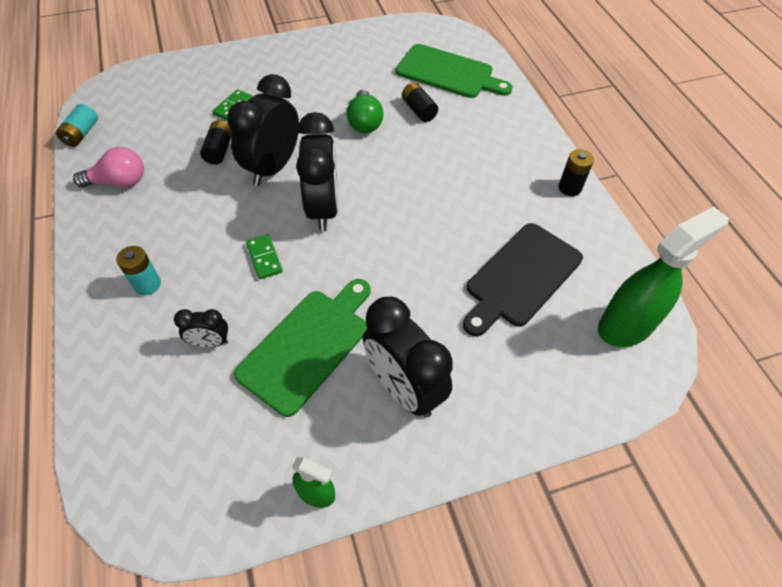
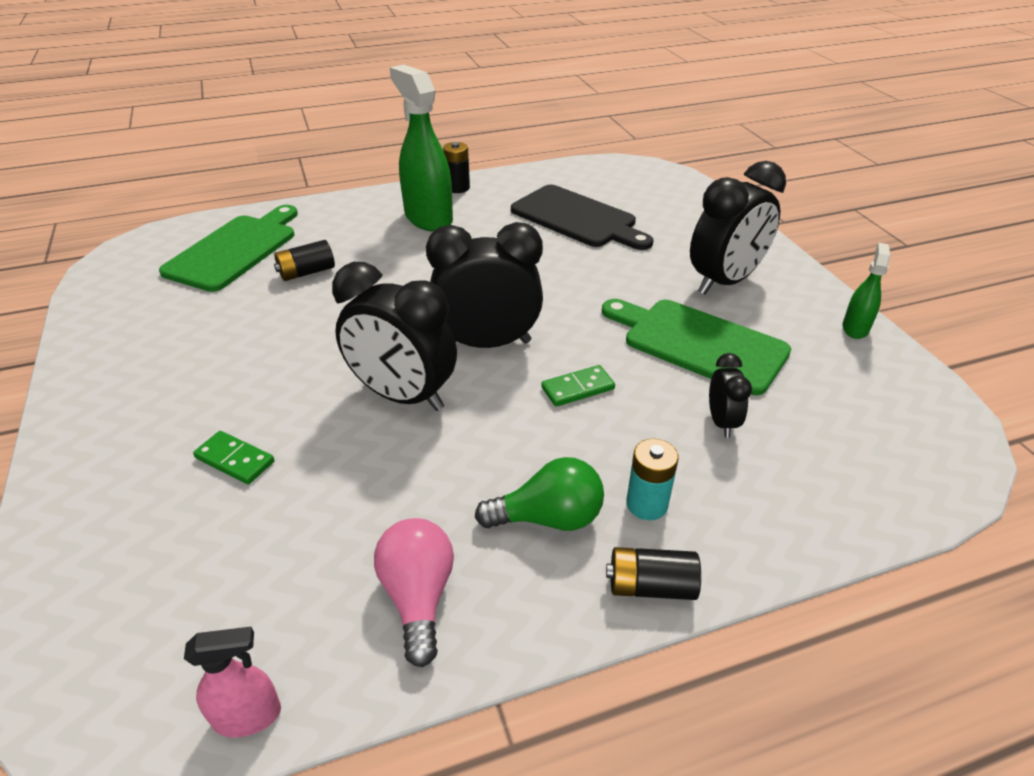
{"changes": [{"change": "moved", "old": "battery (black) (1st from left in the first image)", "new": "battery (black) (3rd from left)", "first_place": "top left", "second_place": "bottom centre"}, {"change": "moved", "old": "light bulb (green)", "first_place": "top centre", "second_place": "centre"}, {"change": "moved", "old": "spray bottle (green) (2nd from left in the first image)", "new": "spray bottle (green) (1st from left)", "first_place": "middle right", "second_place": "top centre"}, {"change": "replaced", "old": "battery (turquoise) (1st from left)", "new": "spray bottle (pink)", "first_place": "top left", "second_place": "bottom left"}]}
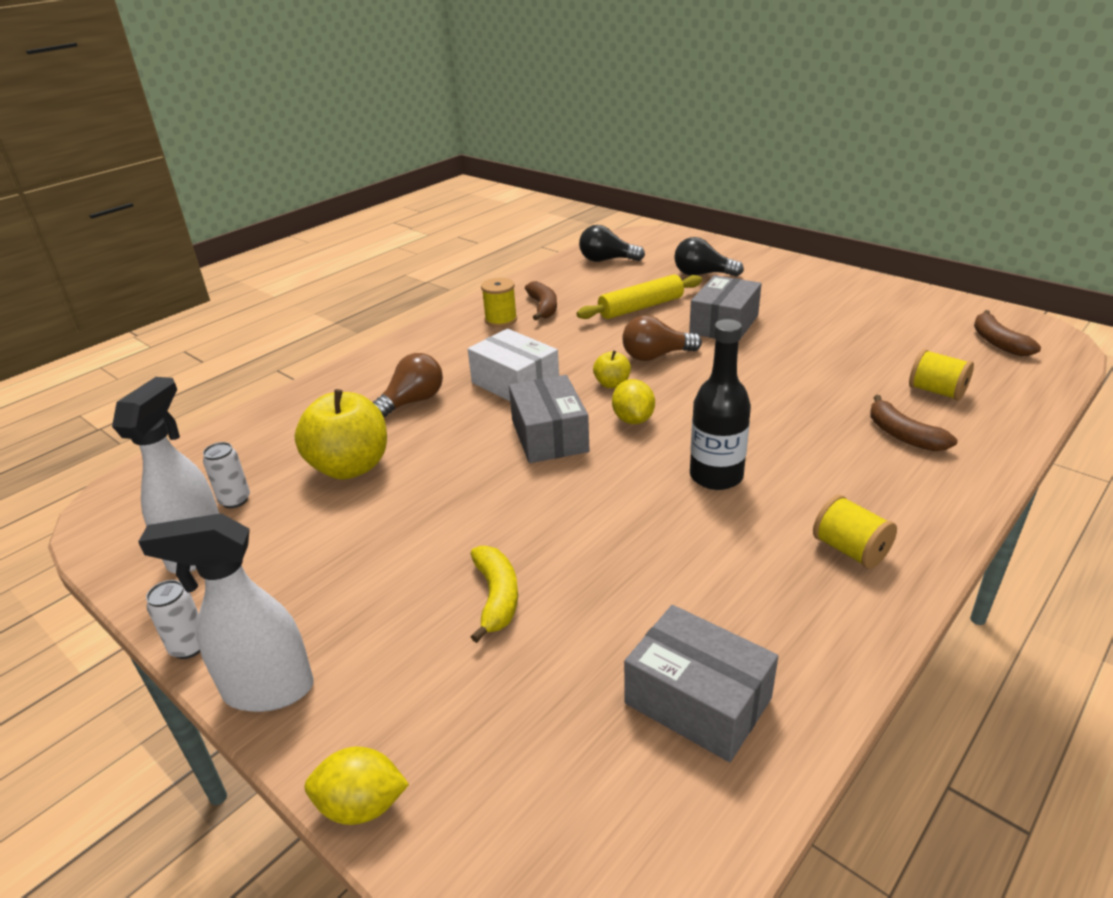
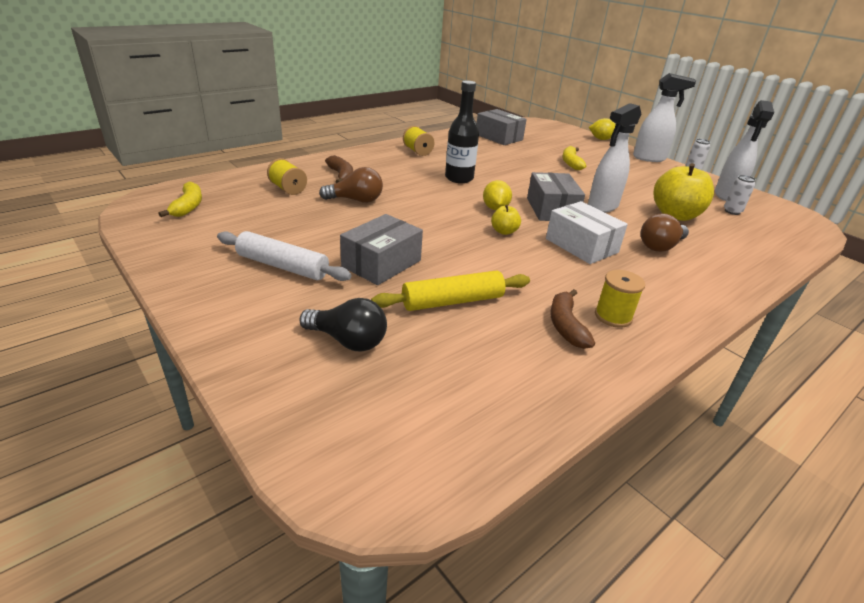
{"changes": [{"change": "removed", "old": "light bulb (black) (1st from left)", "first_place": "top centre"}, {"change": "added", "new": "rolling pin (white)", "second_place": "middle left"}, {"change": "added", "new": "spray bottle (white) (1st from left)", "second_place": "top right"}, {"change": "moved", "old": "light bulb (brown) (2nd from left in the first image)", "new": "light bulb (brown) (1st from left)", "first_place": "centre", "second_place": "top centre"}, {"change": "recoloured", "old": "banana (brown) (3rd from left)", "new": "banana (yellow) (1st from left)", "first_place": "middle right", "second_place": "top left"}]}
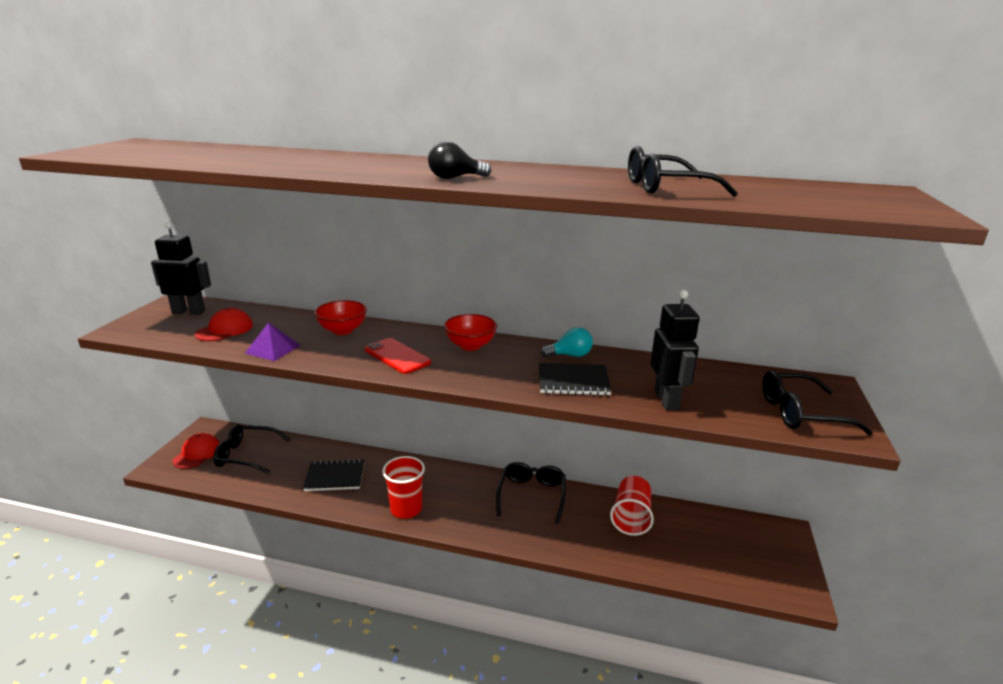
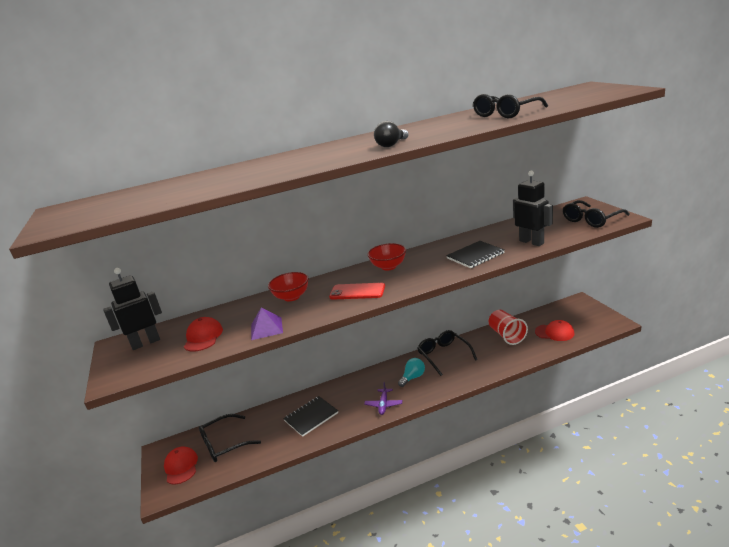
{"changes": [{"change": "added", "new": "cap (red) (3rd from left)", "second_place": "middle right"}, {"change": "moved", "old": "light bulb (turquoise)", "first_place": "centre", "second_place": "bottom centre"}, {"change": "replaced", "old": "cup (red) (1st from left)", "new": "plane (purple)", "first_place": "bottom centre", "second_place": "bottom centre"}]}
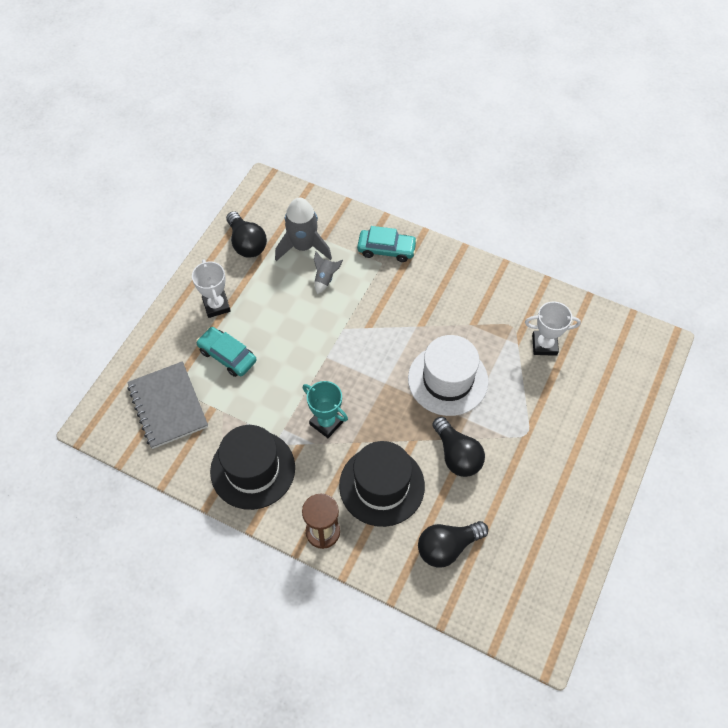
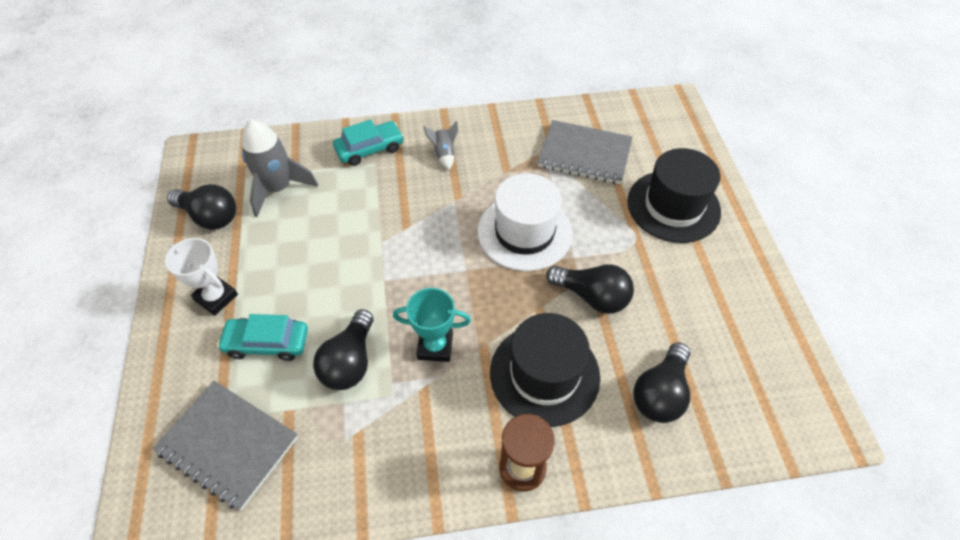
{"changes": [{"change": "added", "new": "light bulb (black) (2nd from left)", "second_place": "centre"}, {"change": "moved", "old": "hat (black) (1st from left in the first image)", "new": "hat (black) (2nd from left)", "first_place": "centre", "second_place": "middle right"}, {"change": "moved", "old": "rocket (grey) (2nd from left)", "first_place": "centre", "second_place": "top centre"}, {"change": "replaced", "old": "trophy (white) (2nd from left)", "new": "notebook (grey) (2nd from left)", "first_place": "middle right", "second_place": "top centre"}]}
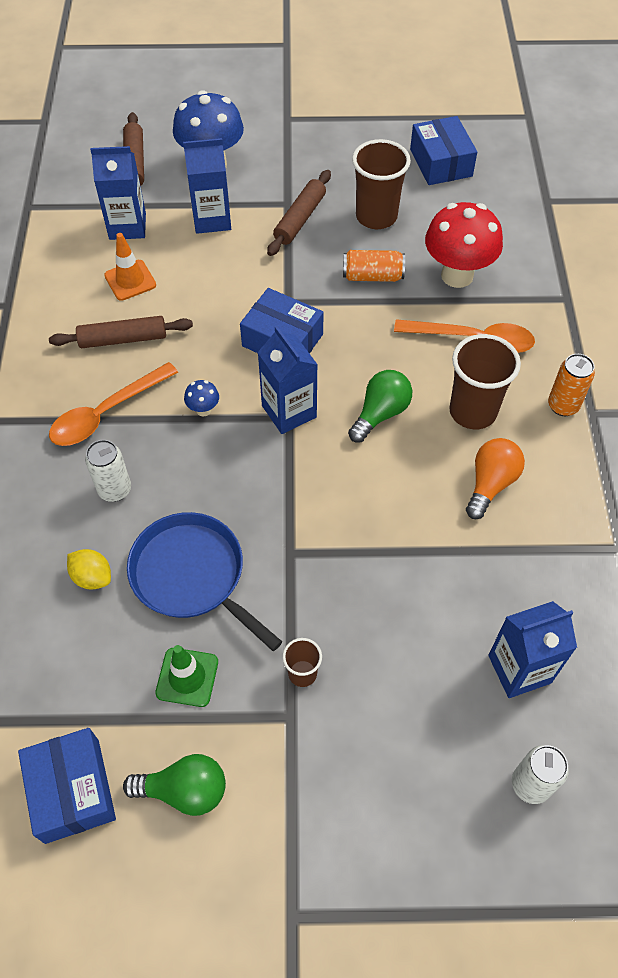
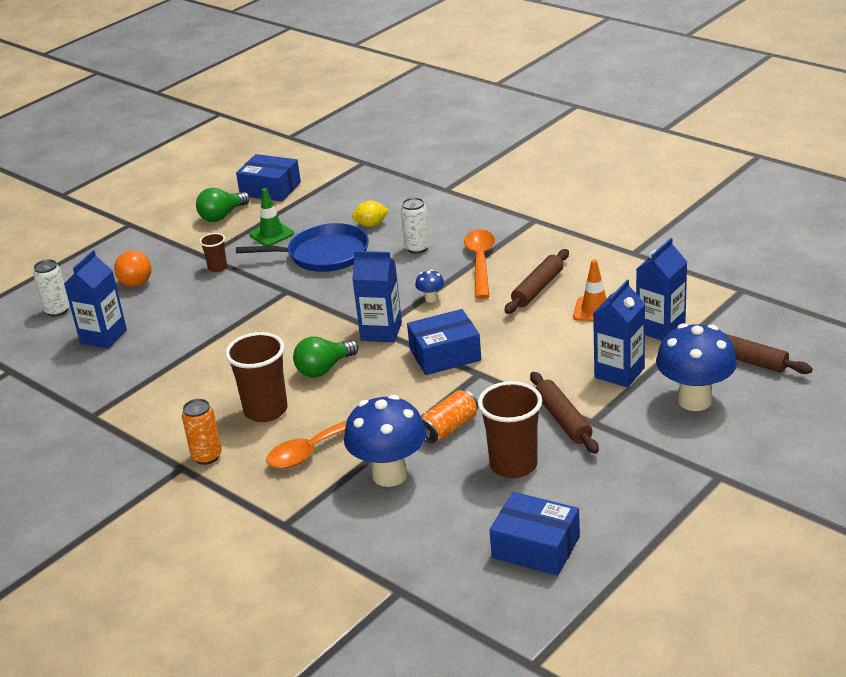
{"changes": [{"change": "moved", "old": "light bulb (orange)", "first_place": "middle right", "second_place": "middle left"}, {"change": "recoloured", "old": "mushroom (red)", "new": "mushroom (blue) (1st from left)", "first_place": "top right", "second_place": "centre"}, {"change": "turned", "old": "light bulb (green) (2nd from left)", "first_place": "centre", "second_place": "centre", "degrees": 60}]}
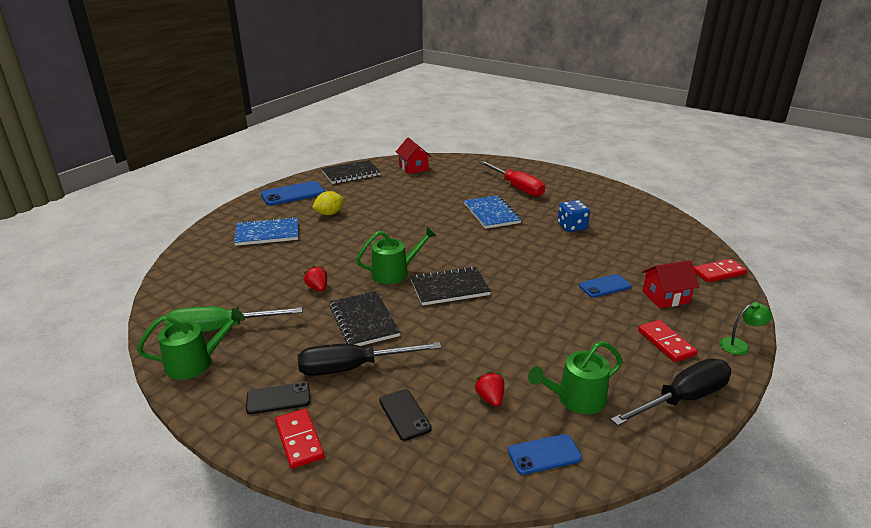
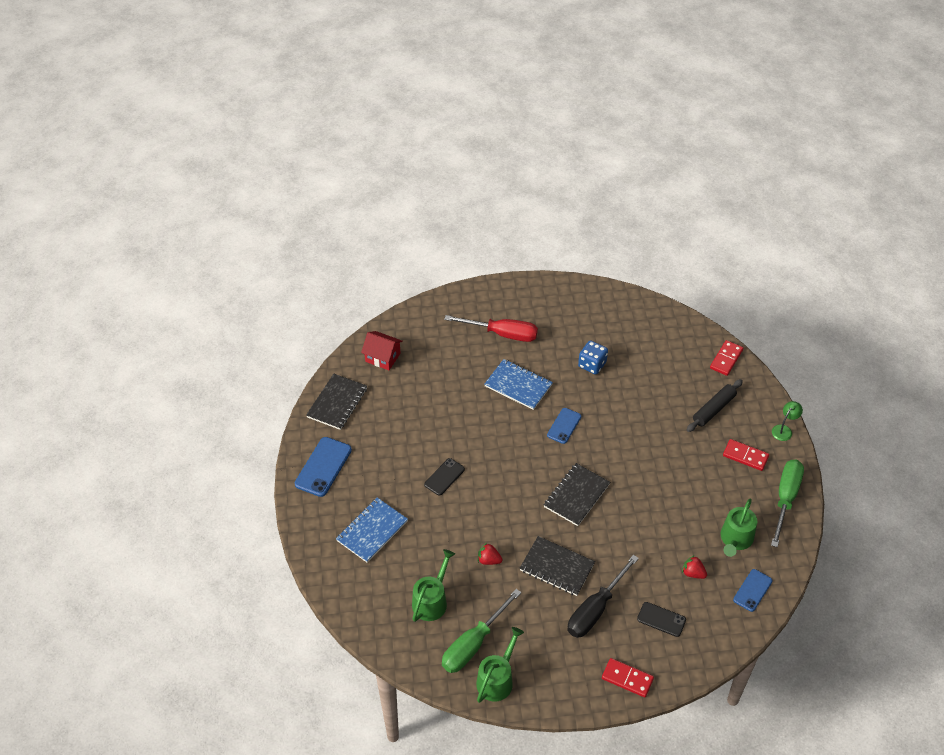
{"changes": [{"change": "removed", "old": "lemon (yellow)", "first_place": "centre"}, {"change": "moved", "old": "phone (black) (1st from left)", "first_place": "bottom left", "second_place": "centre"}, {"change": "moved", "old": "watering can (green) (2nd from left in the first image)", "new": "watering can (green) (1st from left)", "first_place": "centre", "second_place": "bottom centre"}, {"change": "moved", "old": "phone (blue) (3rd from left in the first image)", "new": "phone (blue) (2nd from left)", "first_place": "middle right", "second_place": "centre"}, {"change": "replaced", "old": "house (red) (2nd from left)", "new": "rolling pin (black)", "first_place": "middle right", "second_place": "middle right"}, {"change": "recoloured", "old": "screwdriver (black) (2nd from left)", "new": "screwdriver (green) (2nd from left)", "first_place": "bottom right", "second_place": "middle right"}]}
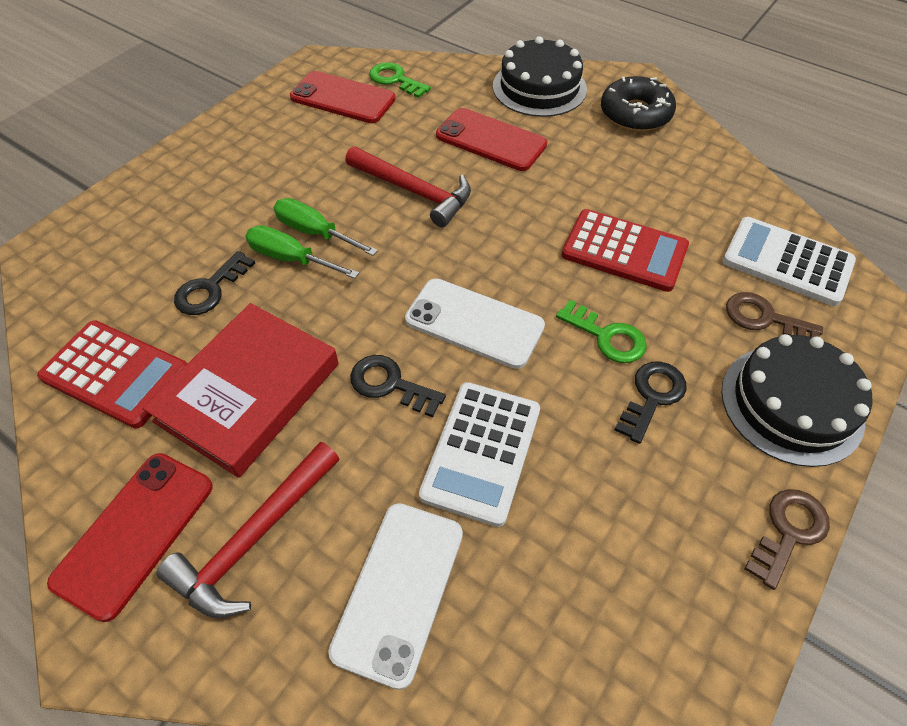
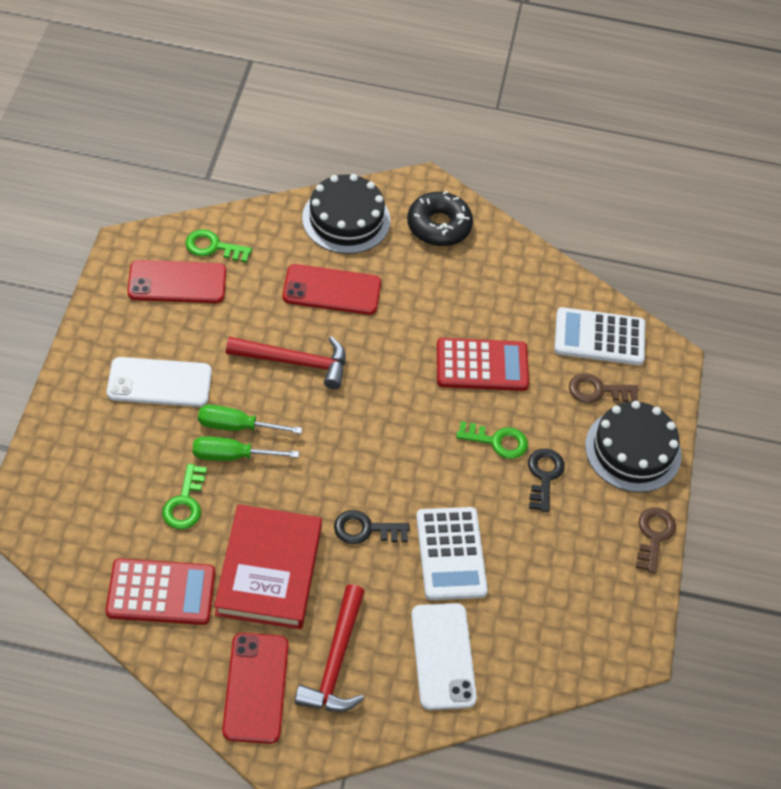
{"changes": [{"change": "moved", "old": "phone (white) (2nd from left in the first image)", "new": "phone (white) (1st from left)", "first_place": "centre", "second_place": "middle left"}, {"change": "recoloured", "old": "key (black) (1st from left)", "new": "key (green) (1st from left)", "first_place": "middle left", "second_place": "middle left"}]}
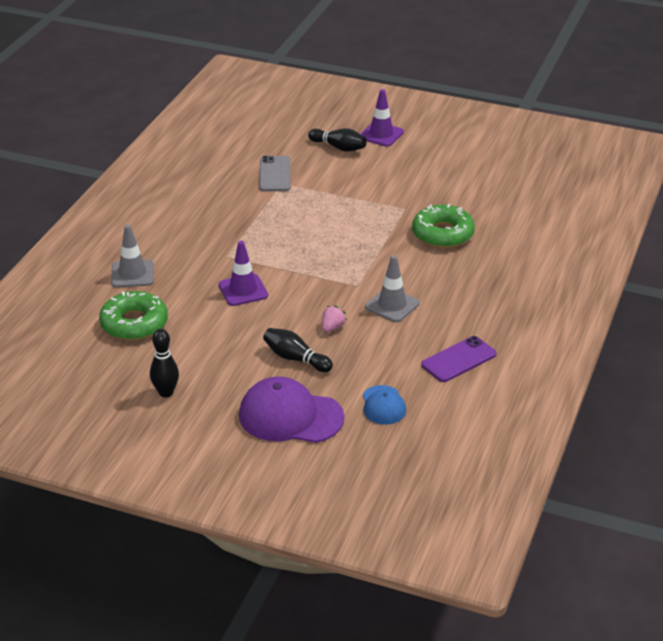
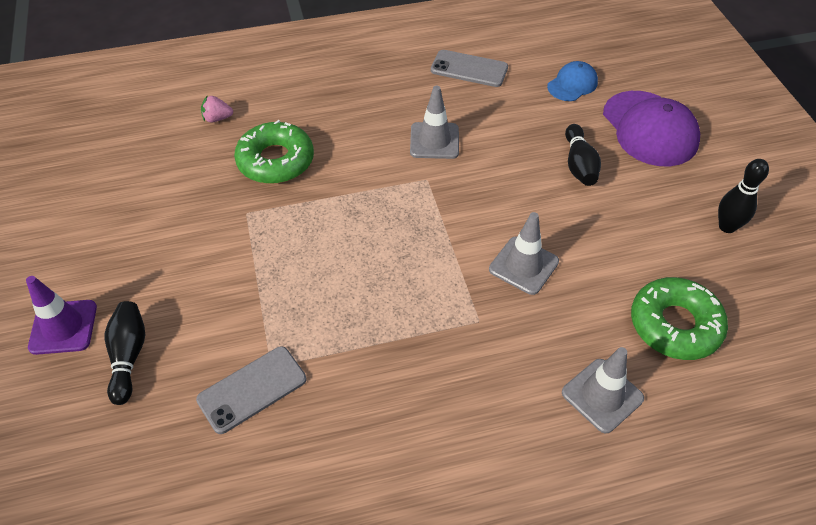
{"changes": [{"change": "moved", "old": "strawberry (pink)", "first_place": "centre", "second_place": "top left"}, {"change": "recoloured", "old": "traffic cone (purple) (1st from left)", "new": "traffic cone (grey) (2nd from left)", "first_place": "centre", "second_place": "centre"}, {"change": "recoloured", "old": "phone (purple)", "new": "phone (grey) (2nd from left)", "first_place": "middle right", "second_place": "top centre"}]}
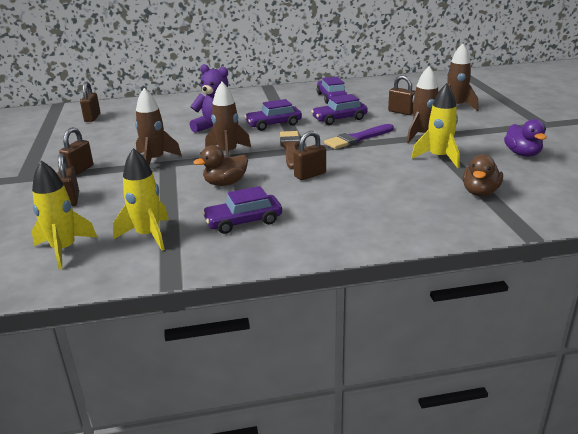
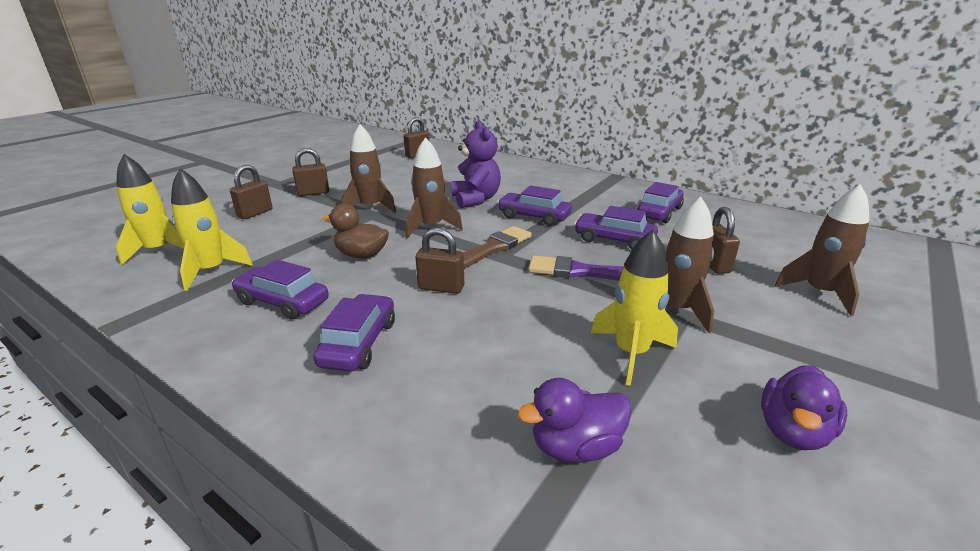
{"changes": [{"change": "added", "new": "car (purple) (2nd from left)", "second_place": "centre"}, {"change": "recoloured", "old": "duck (brown) (2nd from left)", "new": "duck (purple) (1st from left)", "first_place": "middle right", "second_place": "bottom centre"}]}
